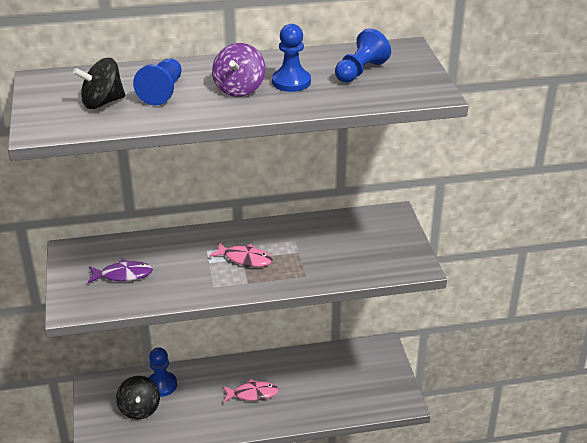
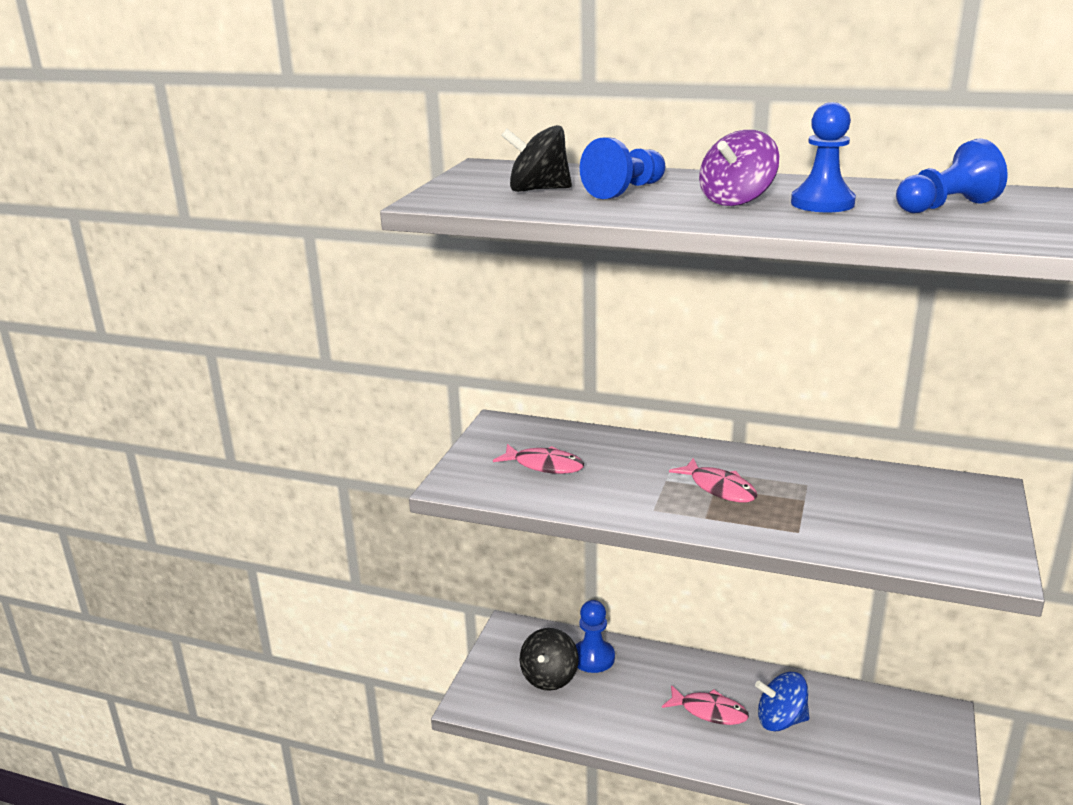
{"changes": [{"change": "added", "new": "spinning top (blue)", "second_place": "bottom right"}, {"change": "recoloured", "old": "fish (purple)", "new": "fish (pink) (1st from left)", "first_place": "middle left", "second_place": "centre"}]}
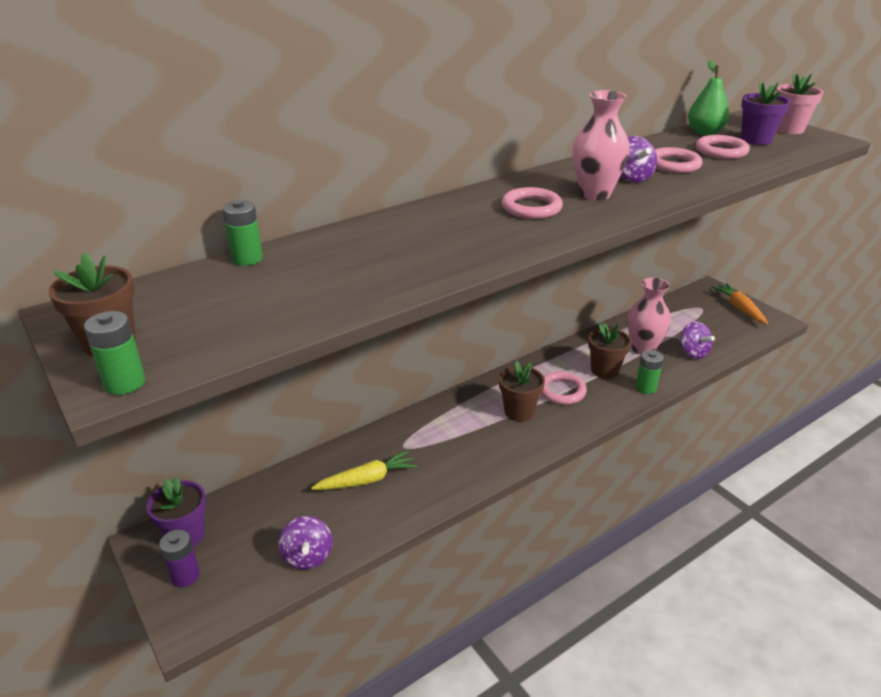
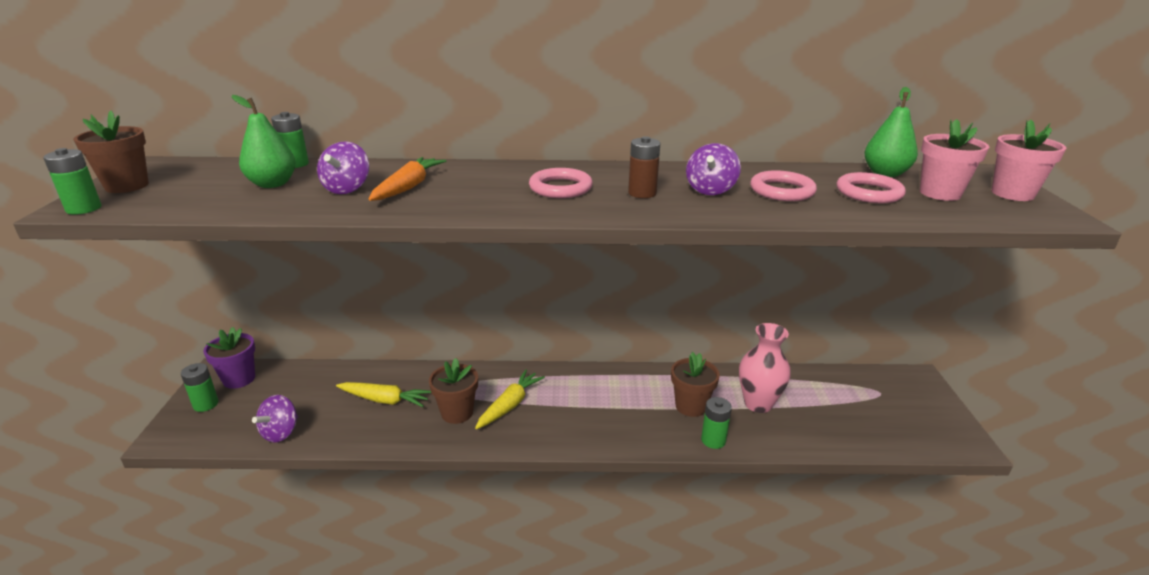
{"changes": [{"change": "removed", "old": "ring (pink) (2nd from left)", "first_place": "centre"}, {"change": "added", "new": "pear (green) (1st from left)", "second_place": "top left"}, {"change": "added", "new": "carrot (yellow) (2nd from left)", "second_place": "bottom centre"}, {"change": "moved", "old": "flower pot (brown) (2nd from left)", "first_place": "centre", "second_place": "bottom centre"}, {"change": "moved", "old": "spinning top (purple) (3rd from left in the first image)", "new": "spinning top (purple) (2nd from left)", "first_place": "middle right", "second_place": "top left"}, {"change": "moved", "old": "carrot (orange)", "first_place": "middle right", "second_place": "top centre"}, {"change": "replaced", "old": "vase (pink) (1st from left)", "new": "battery (brown)", "first_place": "top right", "second_place": "top centre"}, {"change": "recoloured", "old": "battery (purple)", "new": "battery (green) (2nd from left)", "first_place": "bottom left", "second_place": "bottom left"}, {"change": "recoloured", "old": "flower pot (purple) (2nd from left)", "new": "flower pot (pink) (1st from left)", "first_place": "top right", "second_place": "top right"}]}
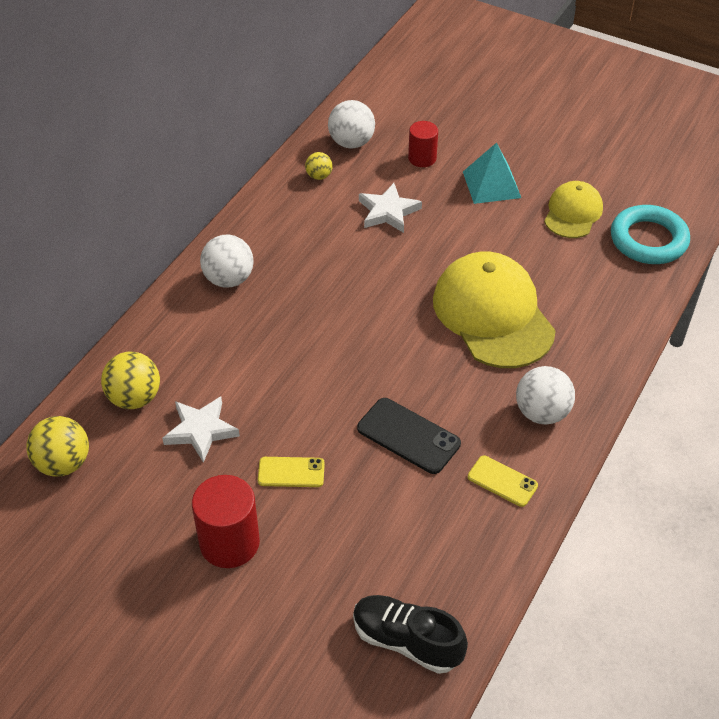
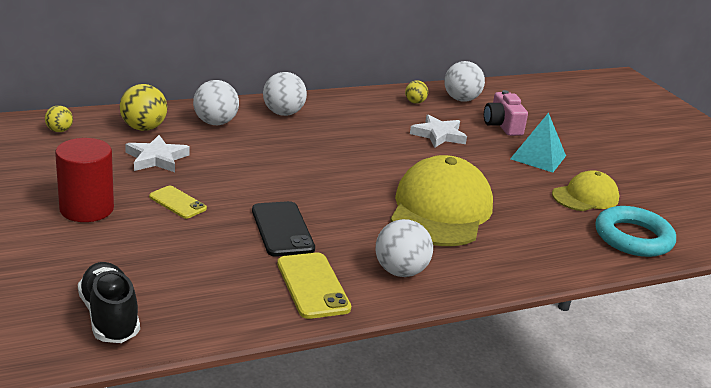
{"changes": [{"change": "added", "new": "ball (white) (1st from left)", "second_place": "top left"}, {"change": "replaced", "old": "cylinder (red) (2nd from left)", "new": "camera (pink)", "first_place": "top centre", "second_place": "top right"}, {"change": "resized", "old": "ball (yellow) (1st from left)", "first_place": "middle left", "second_place": "top left", "factor": 0.57}, {"change": "resized", "old": "phone (yellow) (2nd from left)", "first_place": "bottom right", "second_place": "bottom centre", "factor": 1.54}]}
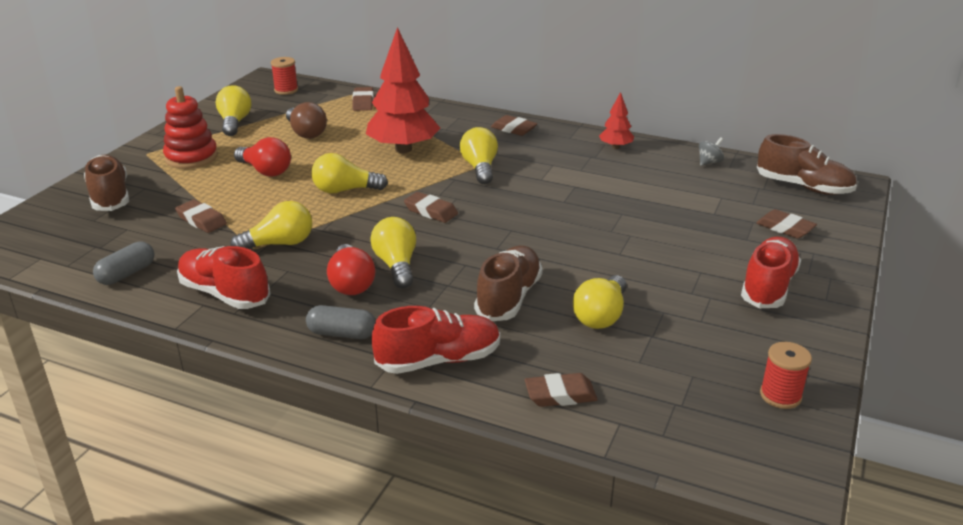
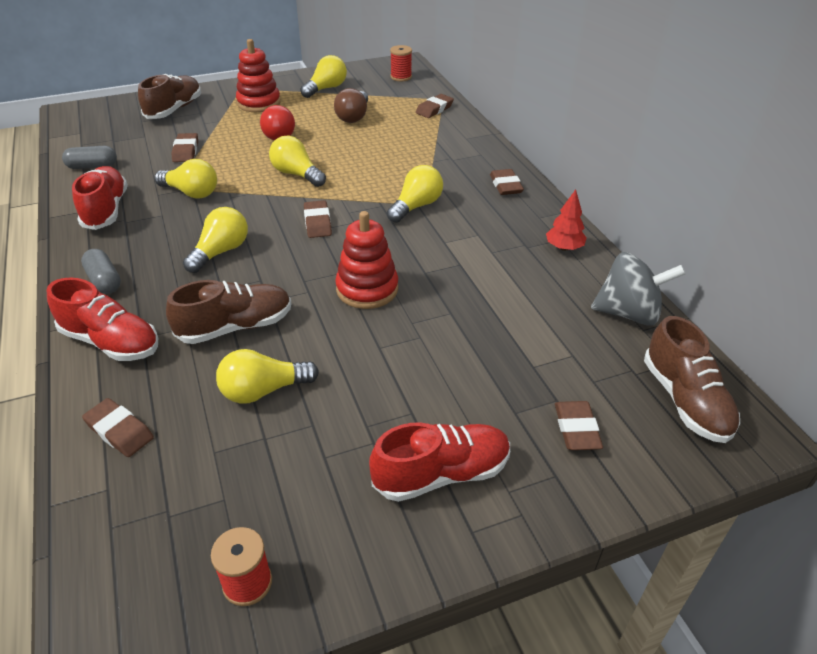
{"changes": [{"change": "removed", "old": "light bulb (red) (2nd from left)", "first_place": "centre"}, {"change": "removed", "old": "tree (red) (1st from left)", "first_place": "top centre"}, {"change": "added", "new": "stacking toy (red) (2nd from left)", "second_place": "centre"}, {"change": "resized", "old": "spinning top (grey)", "first_place": "top right", "second_place": "middle right", "factor": 2.14}]}
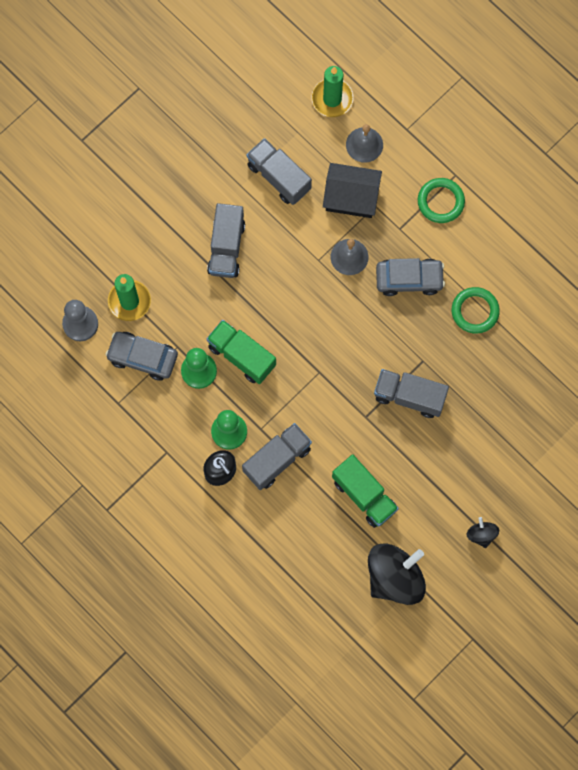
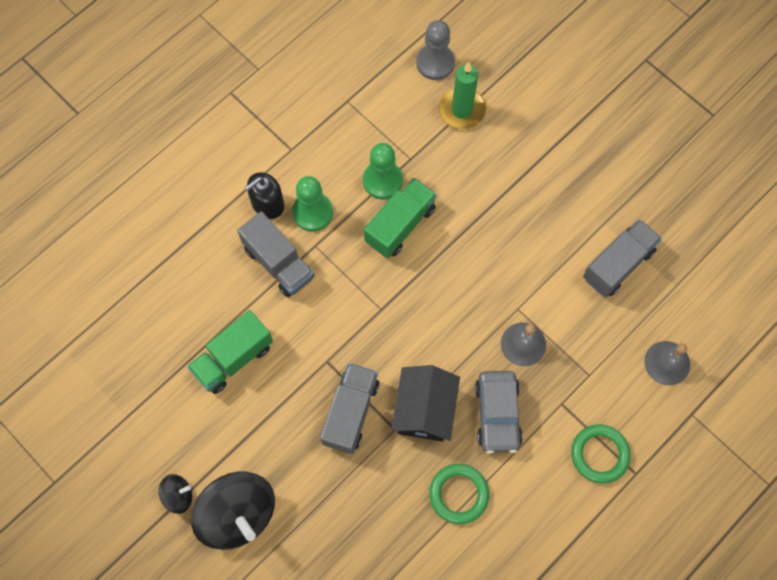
{"changes": [{"change": "removed", "old": "car (grey) (1st from left)", "first_place": "middle left"}, {"change": "removed", "old": "truck (grey) (1st from left)", "first_place": "top centre"}, {"change": "removed", "old": "candle (green) (2nd from left)", "first_place": "top centre"}, {"change": "moved", "old": "house (black)", "first_place": "top centre", "second_place": "bottom centre"}, {"change": "moved", "old": "spinning top (black) (1st from left in the first image)", "new": "spinning top (black) (2nd from left)", "first_place": "bottom right", "second_place": "bottom left"}]}
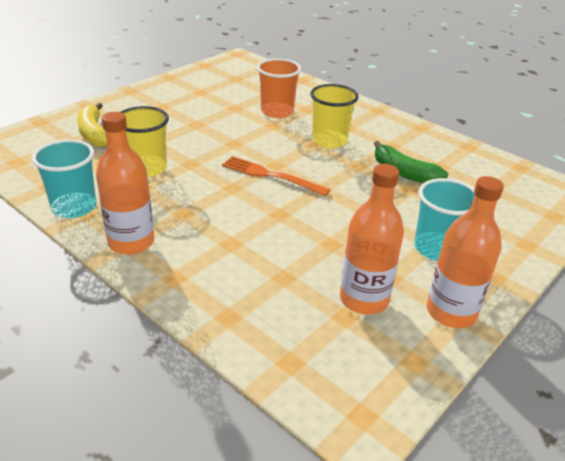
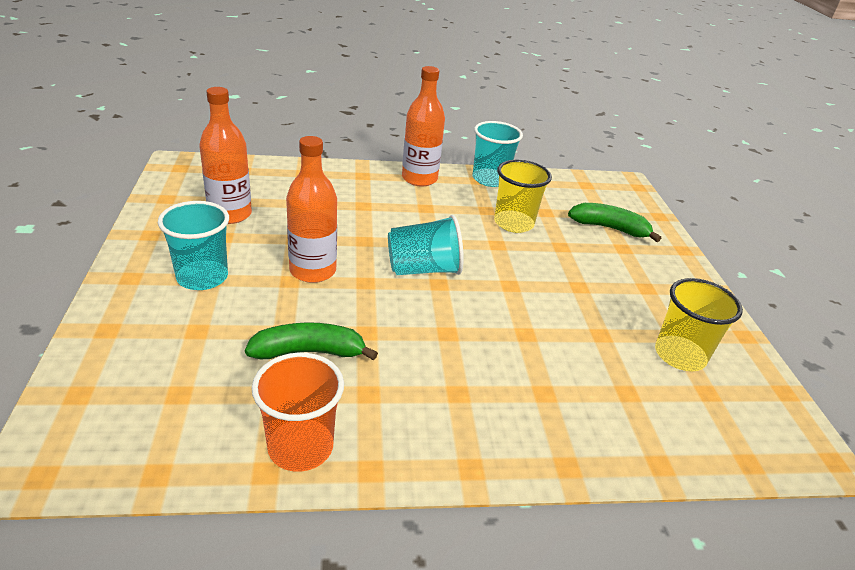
{"changes": [{"change": "moved", "old": "cup (orange)", "first_place": "top centre", "second_place": "bottom centre"}, {"change": "moved", "old": "cup (yellow) (2nd from left)", "first_place": "top centre", "second_place": "middle right"}, {"change": "moved", "old": "bottle (orange) (3rd from left in the first image)", "new": "bottle (orange) (2nd from left)", "first_place": "middle right", "second_place": "centre"}, {"change": "replaced", "old": "fork (orange)", "new": "cup (turquoise) (2nd from left)", "first_place": "centre", "second_place": "centre"}, {"change": "recoloured", "old": "banana (yellow)", "new": "banana (green) (2nd from left)", "first_place": "top left", "second_place": "middle right"}]}
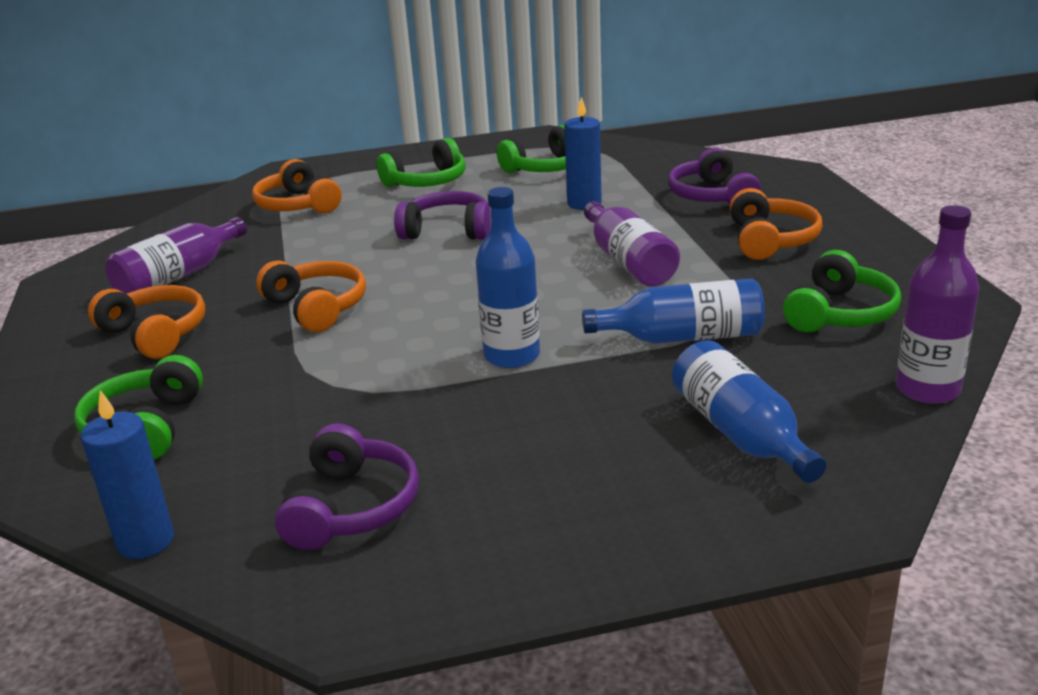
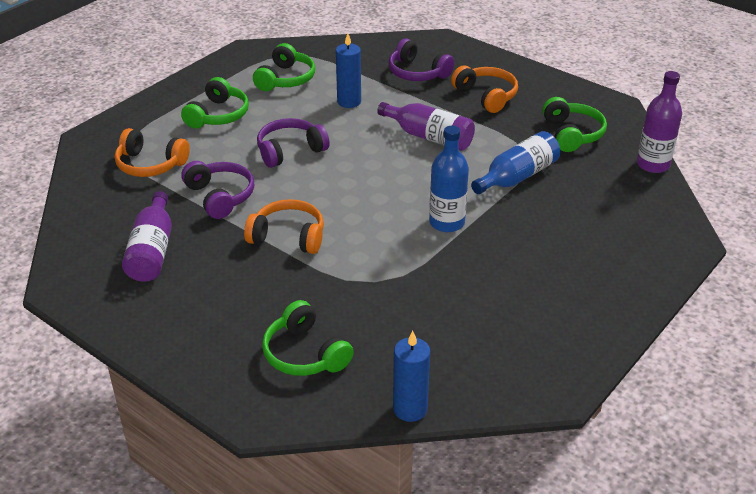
{"changes": [{"change": "removed", "old": "headphones (orange) (1st from left)", "first_place": "middle left"}, {"change": "removed", "old": "bottle (blue) (3rd from left)", "first_place": "middle right"}, {"change": "moved", "old": "headphones (purple) (1st from left)", "first_place": "bottom centre", "second_place": "middle left"}]}
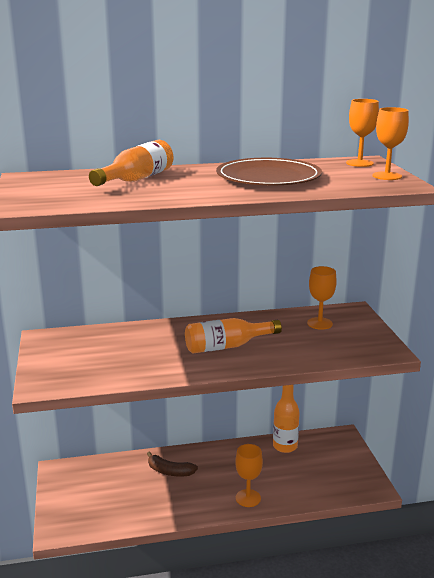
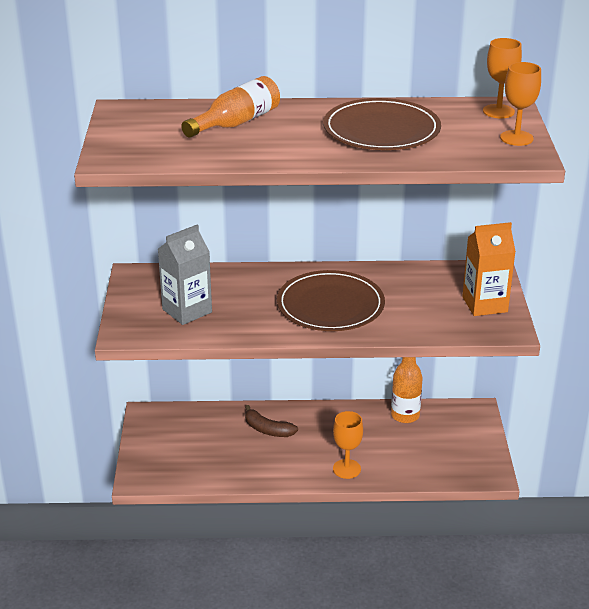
{"changes": [{"change": "removed", "old": "goblet (orange) (2nd from left)", "first_place": "middle right"}, {"change": "added", "new": "carton (grey)", "second_place": "middle left"}, {"change": "added", "new": "carton (orange)", "second_place": "middle right"}, {"change": "replaced", "old": "bottle (orange) (2nd from left)", "new": "plate (brown) (1st from left)", "first_place": "centre", "second_place": "centre"}]}
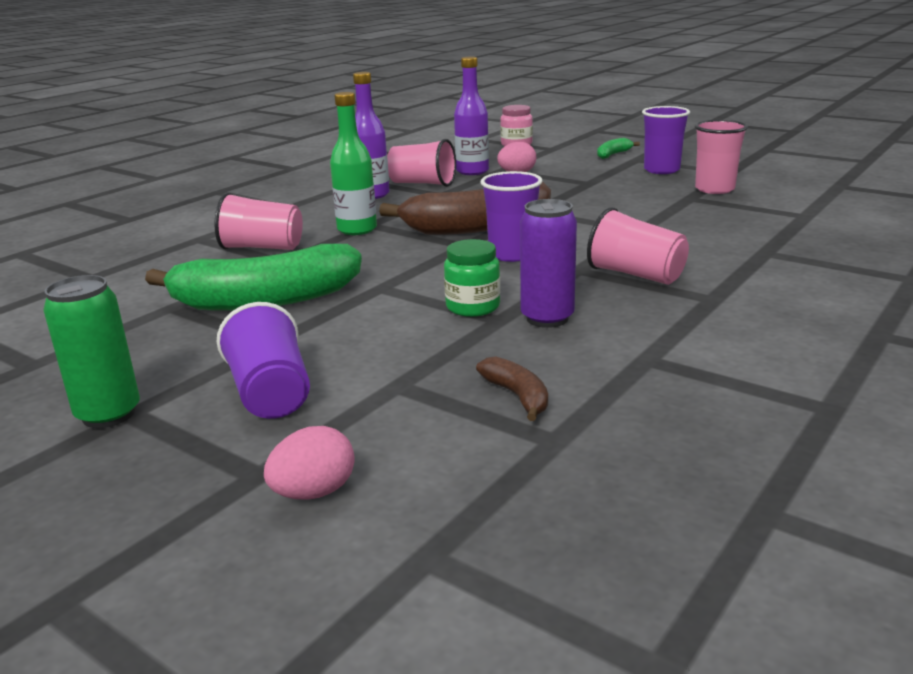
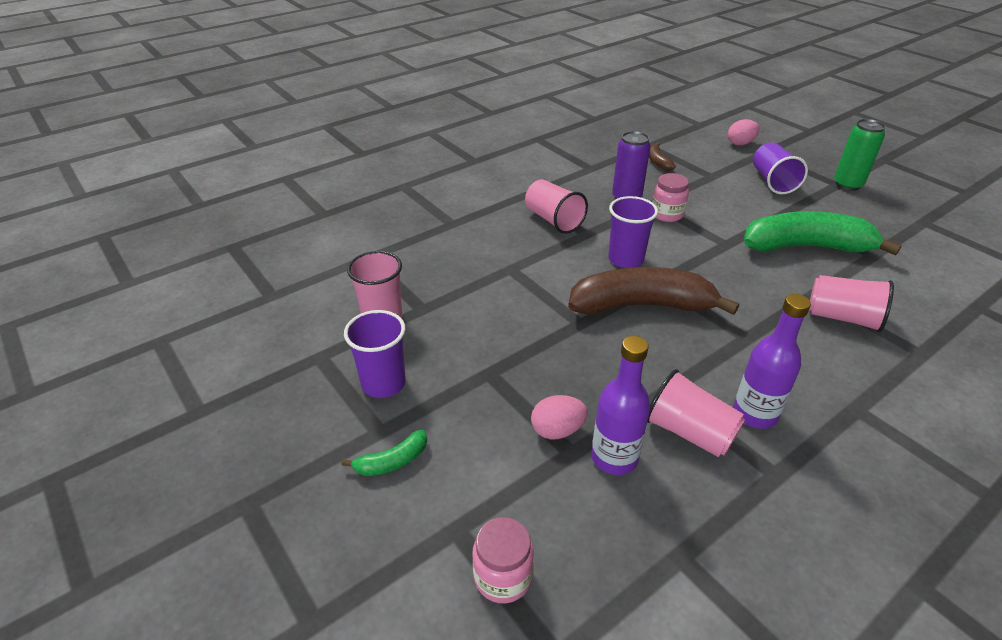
{"changes": [{"change": "removed", "old": "bottle (green)", "first_place": "top centre"}, {"change": "recoloured", "old": "jar (green)", "new": "jar (pink) (2nd from left)", "first_place": "centre", "second_place": "top right"}]}
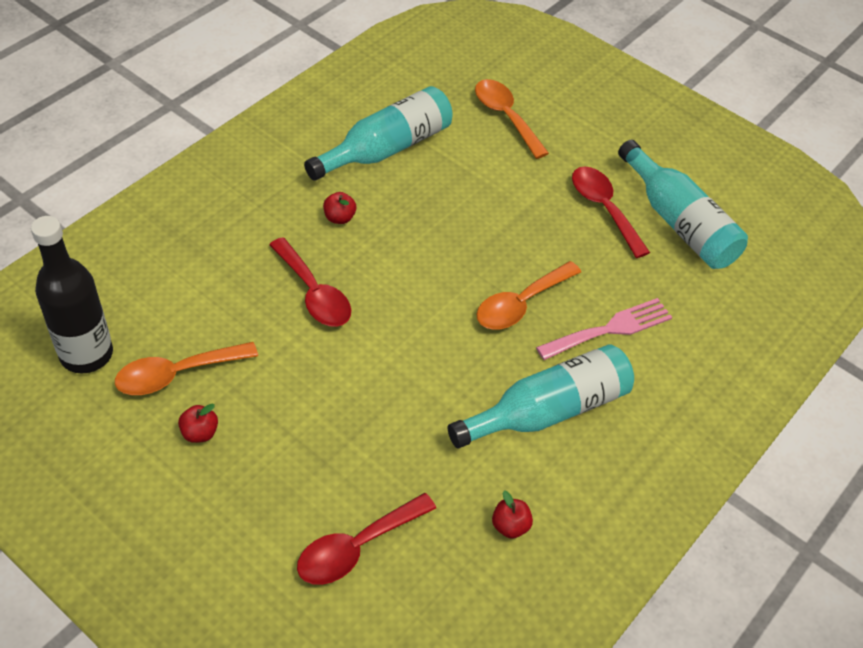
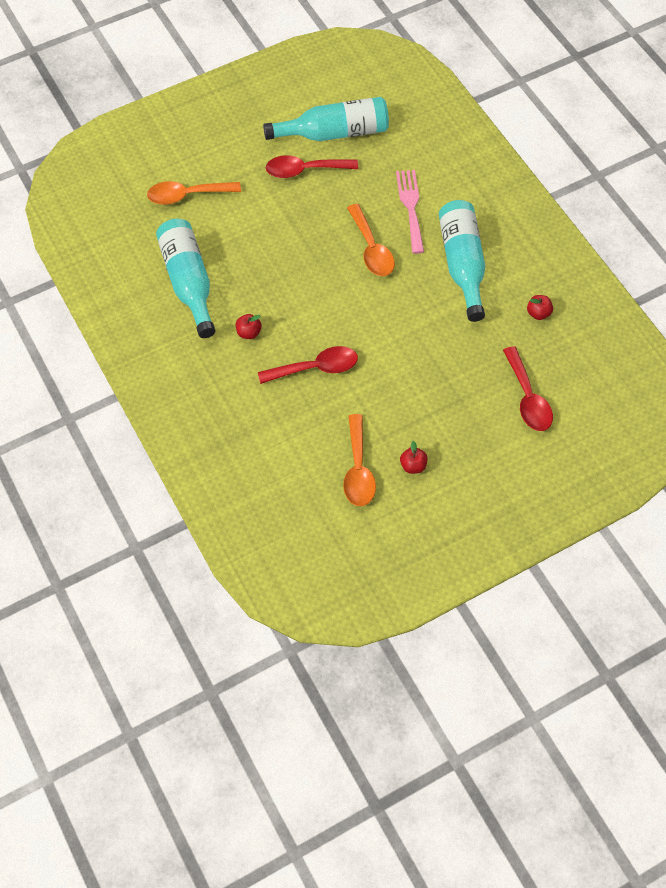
{"changes": [{"change": "removed", "old": "bottle (black)", "first_place": "middle left"}]}
